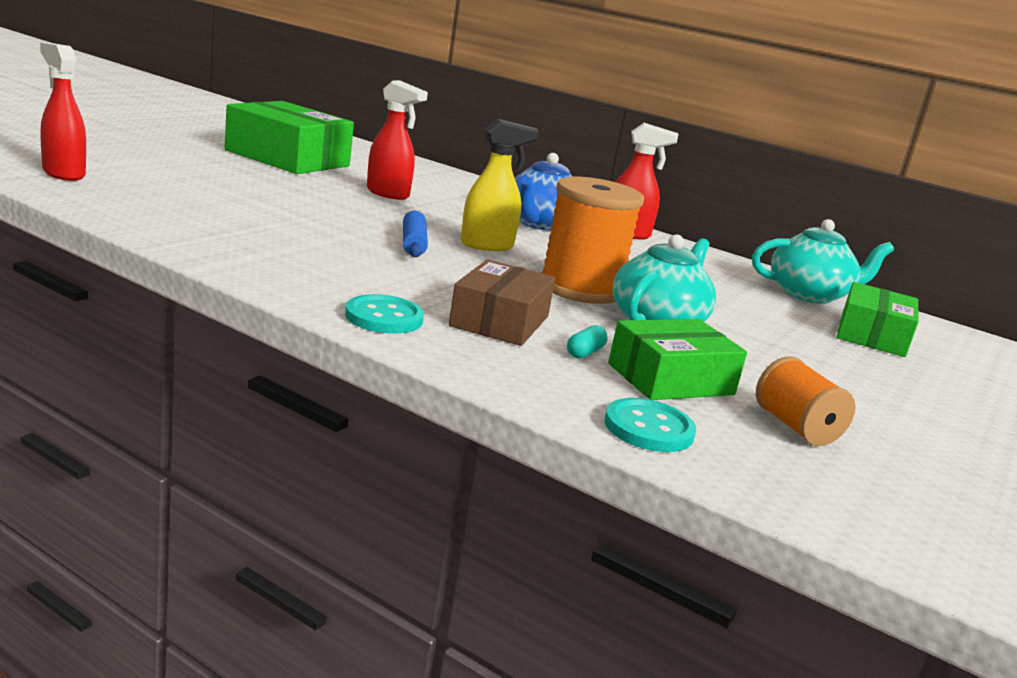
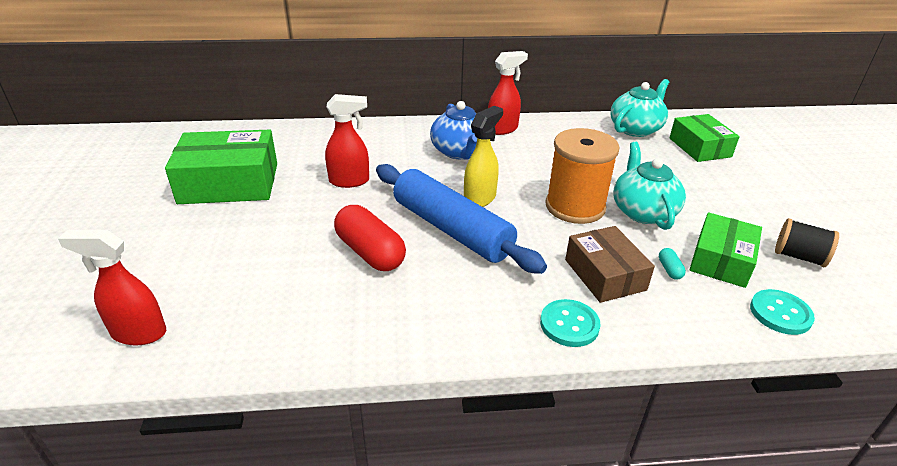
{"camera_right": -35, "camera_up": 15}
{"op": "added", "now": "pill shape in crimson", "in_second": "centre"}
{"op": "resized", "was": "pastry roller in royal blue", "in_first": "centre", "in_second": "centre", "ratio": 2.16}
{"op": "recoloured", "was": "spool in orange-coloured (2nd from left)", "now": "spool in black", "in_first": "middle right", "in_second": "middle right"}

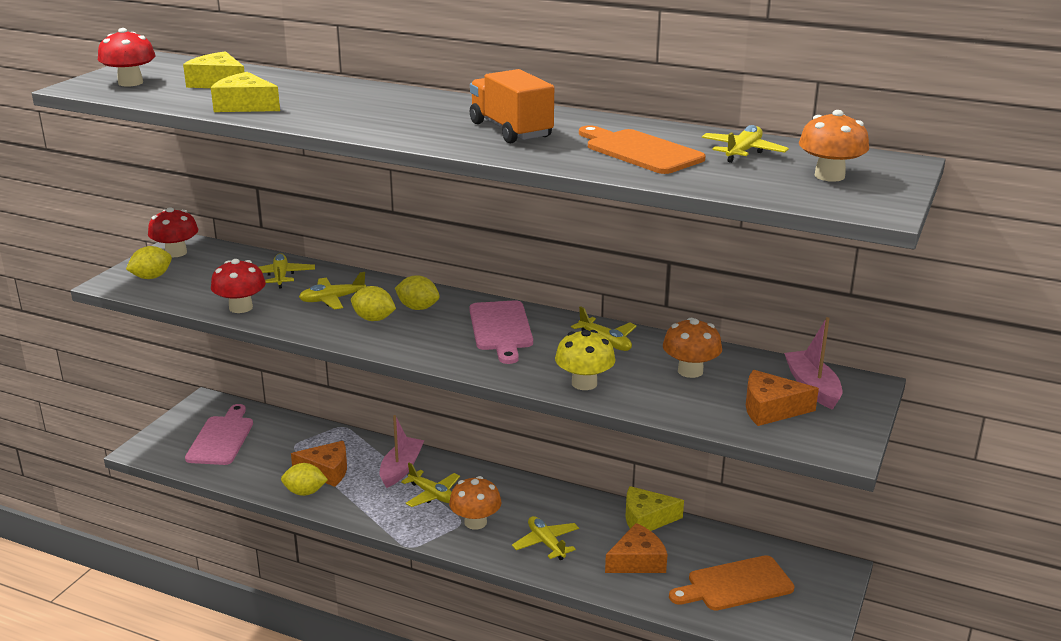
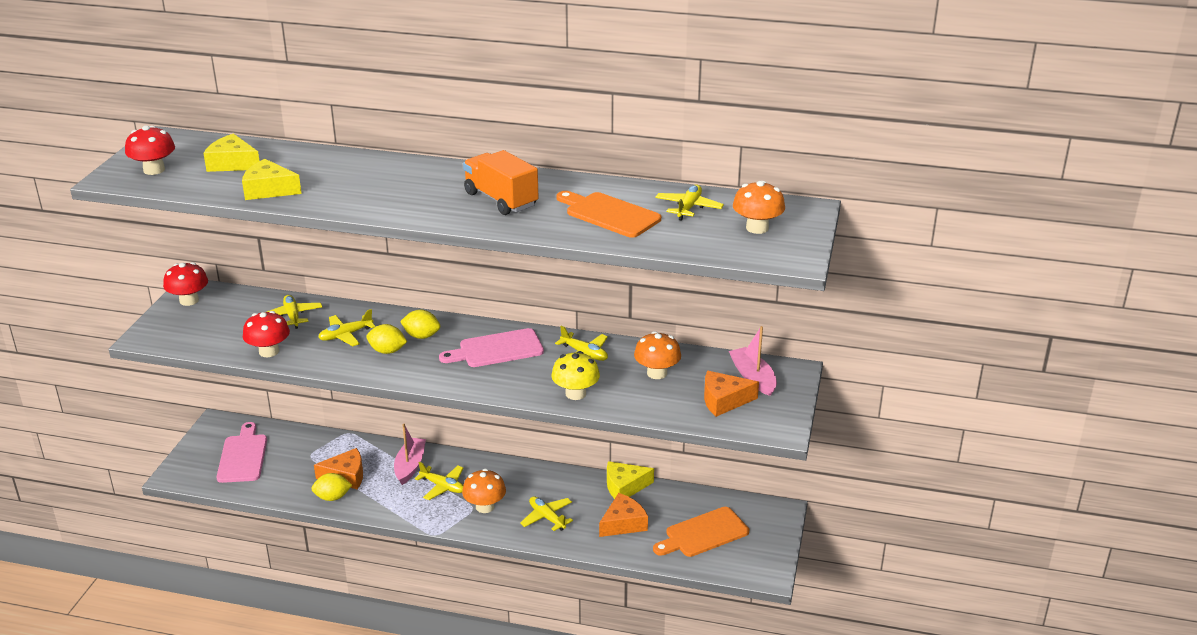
{"camera_right": -10, "camera_up": 5}
{"op": "turned", "was": "bread board in rosy (2nd from left)", "in_first": "centre", "in_second": "centre", "clockwise": 90}
{"op": "removed", "was": "lemon in golden (1st from left)", "in_first": "middle left"}

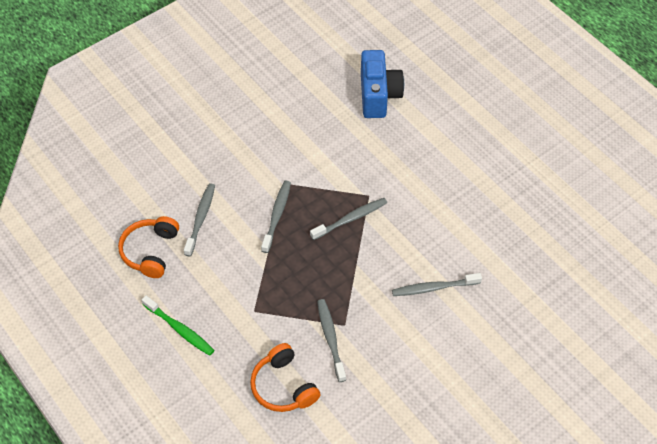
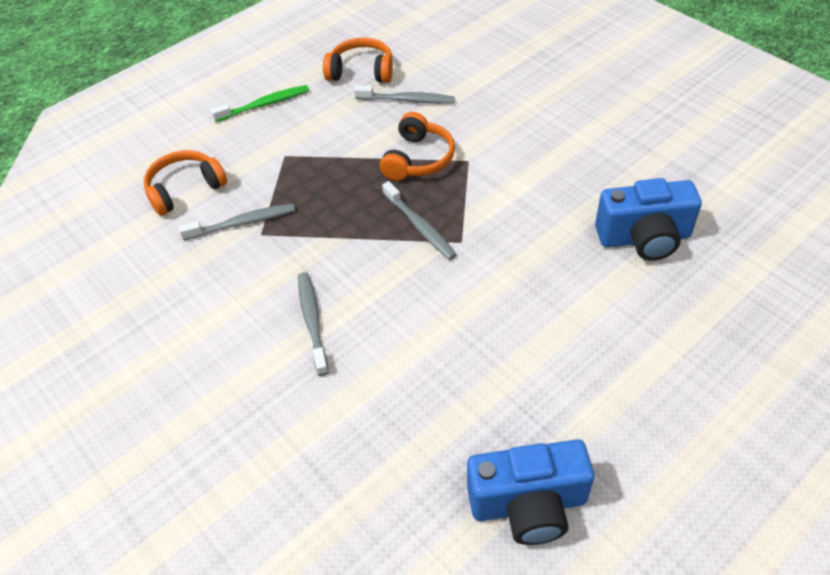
{"camera_right": 90, "camera_up": -5}
{"op": "turned", "was": "dental brush in emerald", "in_first": "bottom left", "in_second": "top left", "clockwise": -150}
{"op": "replaced", "was": "dental brush in ash-grey (2nd from left)", "now": "over-ear headphones in orange-coloured (3rd from left)", "in_first": "centre", "in_second": "top centre"}
{"op": "added", "now": "camera in royal blue (1st from left)", "in_second": "bottom centre"}

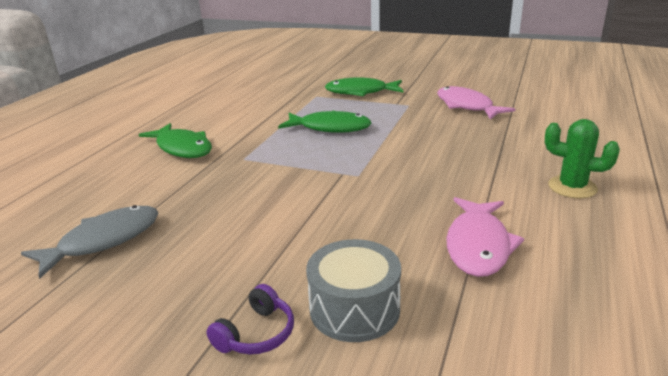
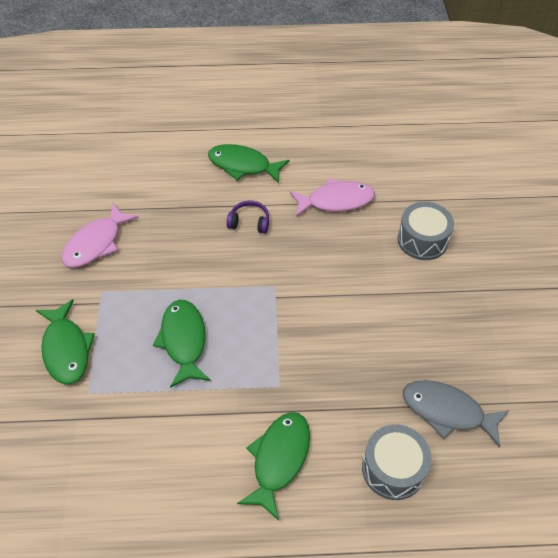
{"camera_right": -115, "camera_up": 25}
{"op": "replaced", "was": "cactus in emerald", "now": "fish in emerald (3rd from left)", "in_first": "middle right", "in_second": "top centre"}
{"op": "moved", "was": "over-ear headphones in royal purple", "in_first": "bottom centre", "in_second": "centre"}
{"op": "added", "now": "toy drum in ash-grey (1st from left)", "in_second": "bottom right"}

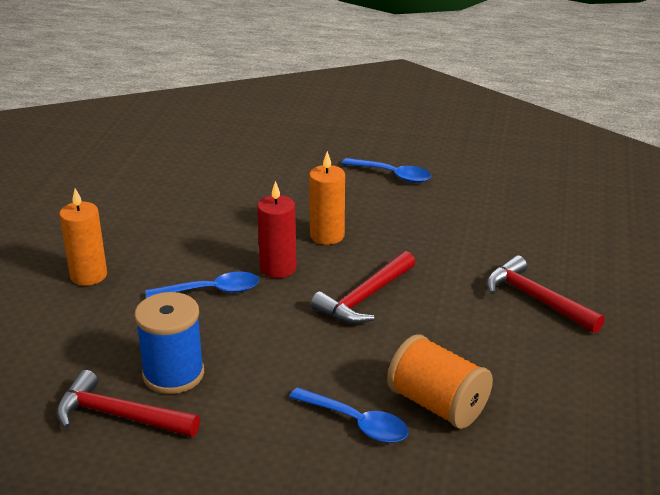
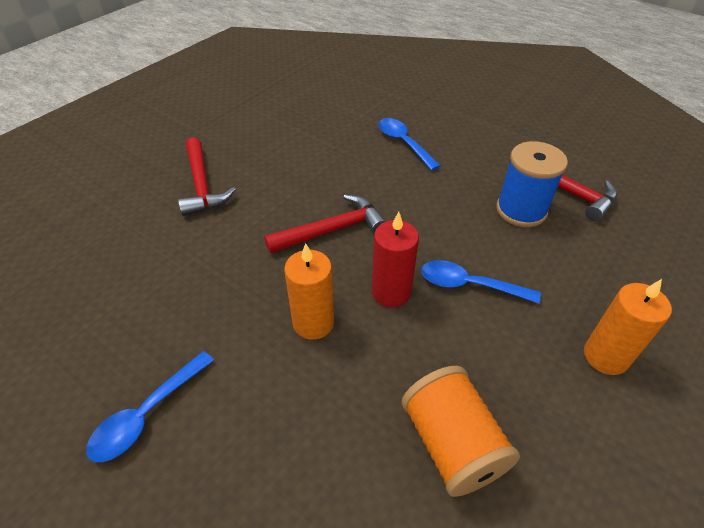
{"camera_right": -155, "camera_up": 15}
{"op": "turned", "was": "tablespoon in royal blue (3rd from left in the first image)", "in_first": "centre", "in_second": "bottom left", "clockwise": -105}
{"op": "moved", "was": "spool in orange-coloured", "in_first": "bottom right", "in_second": "bottom centre"}

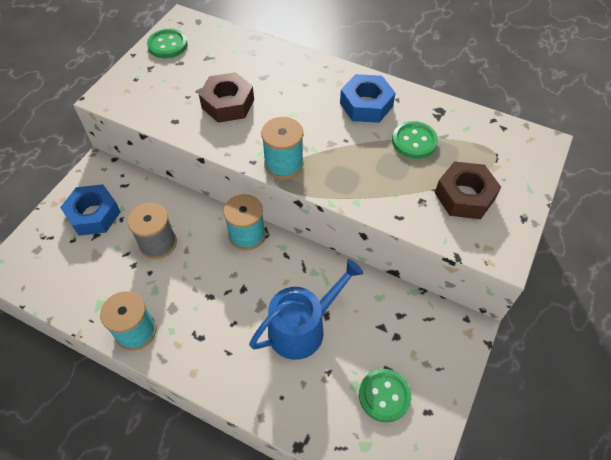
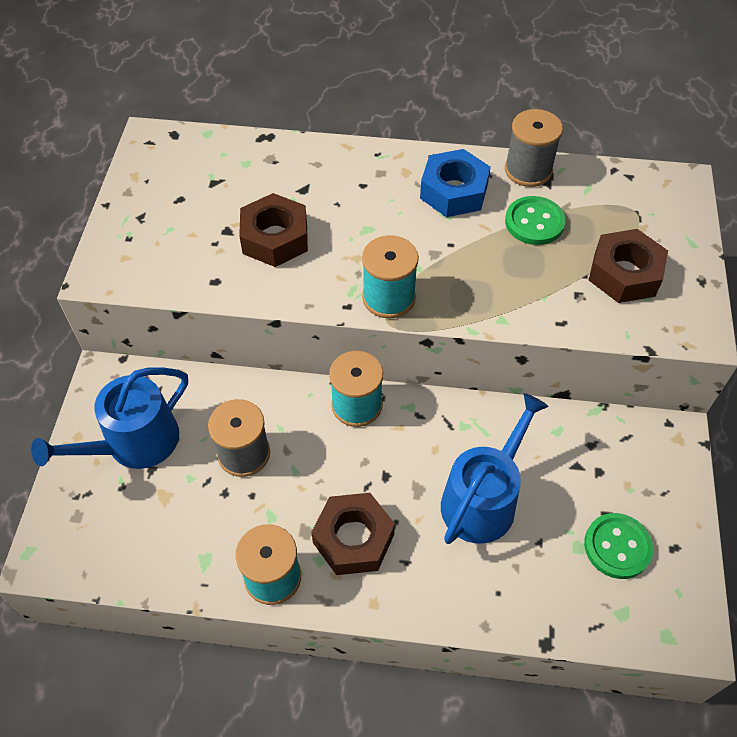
{"camera_right": -20, "camera_up": 0}
{"op": "replaced", "was": "nut in royal blue (1st from left)", "now": "watering can in royal blue (1st from left)", "in_first": "middle left", "in_second": "middle left"}
{"op": "added", "now": "nut in russet (2nd from left)", "in_second": "bottom centre"}
{"op": "added", "now": "spool in ash-grey (2nd from left)", "in_second": "top right"}
{"op": "removed", "was": "button in emerald (1st from left)", "in_first": "top left"}

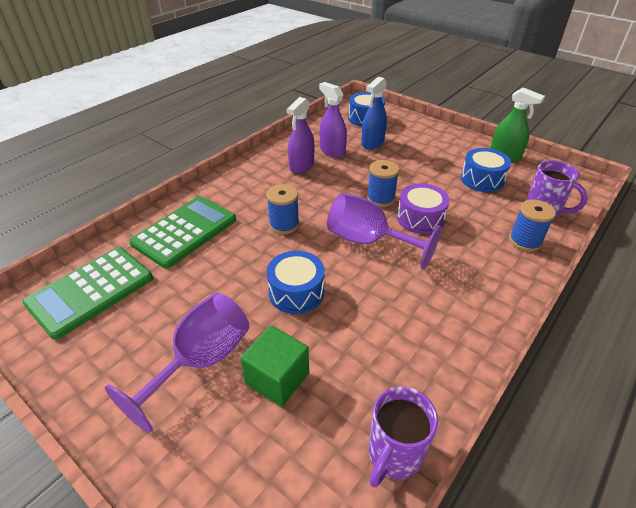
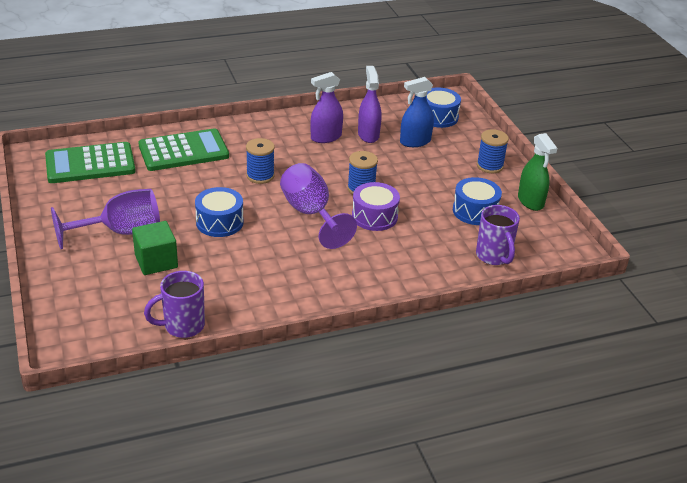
{"camera_right": 30, "camera_up": -5}
{"op": "moved", "was": "spool in royal blue (3rd from left)", "in_first": "middle right", "in_second": "top right"}

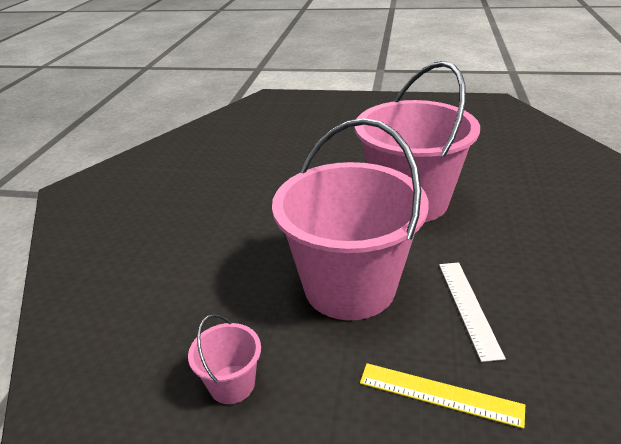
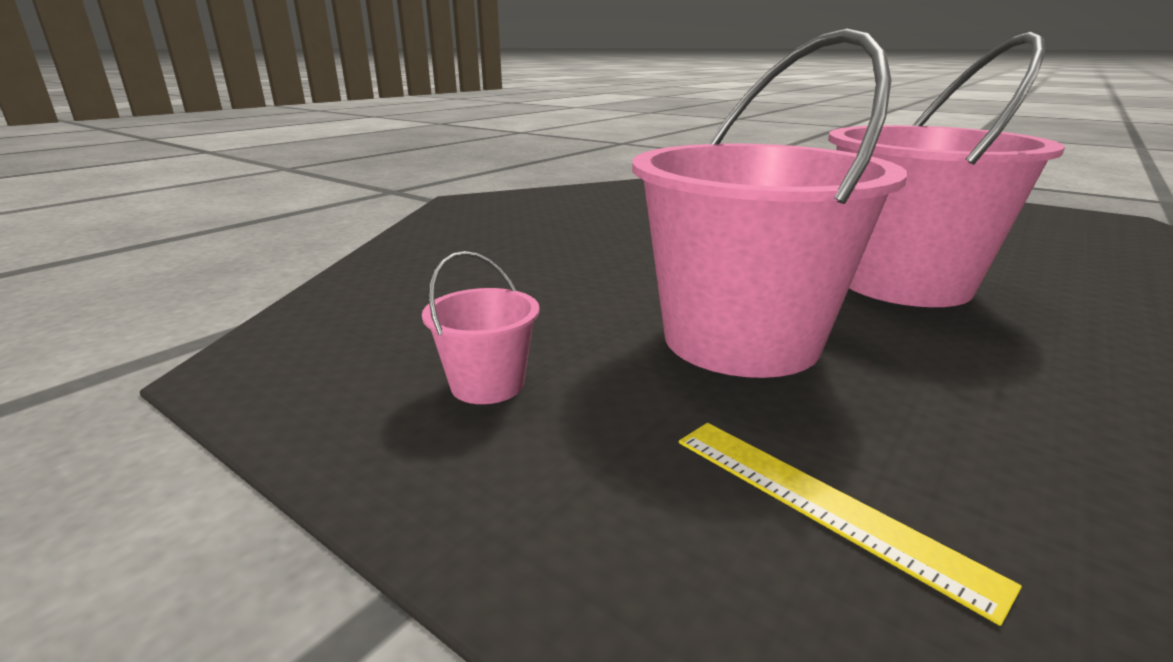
{"camera_right": 25, "camera_up": -10}
{"op": "removed", "was": "ruler in snow-white", "in_first": "bottom right"}

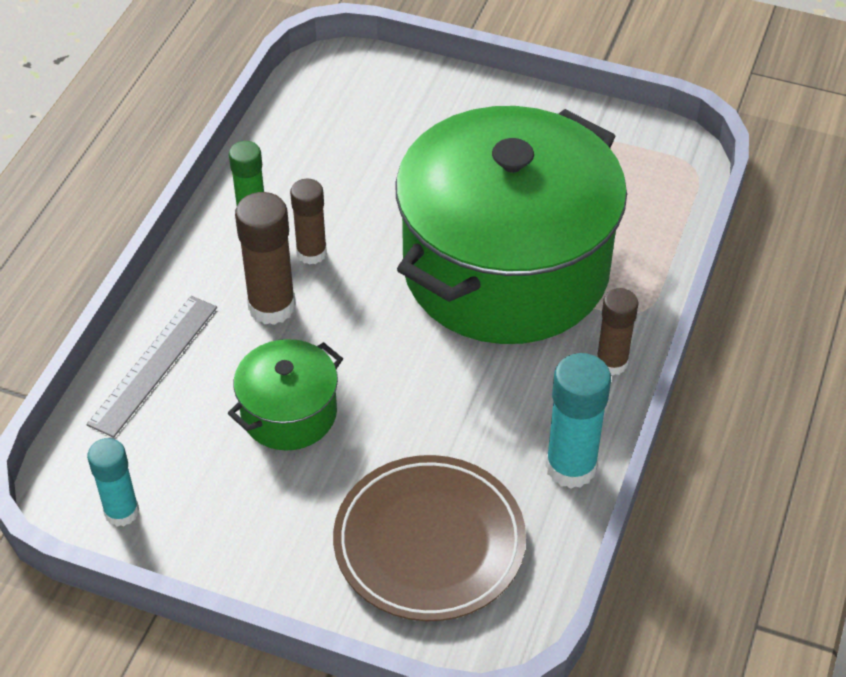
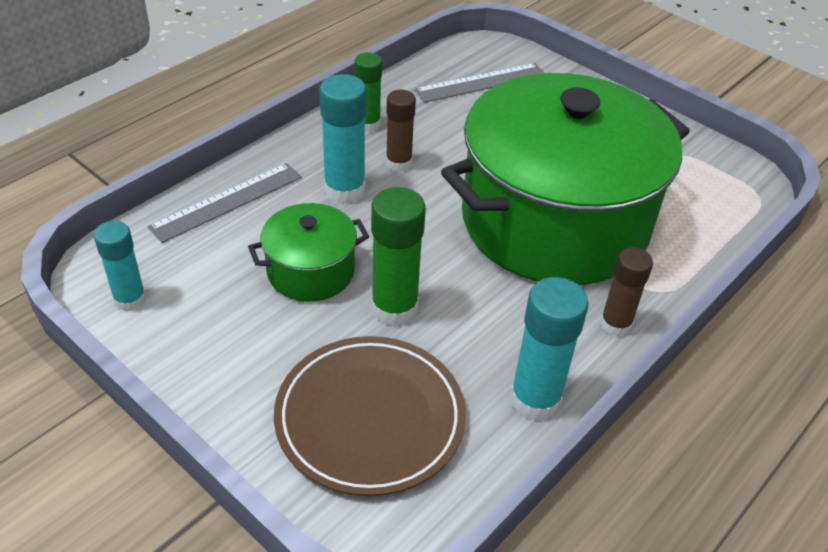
{"camera_right": 20, "camera_up": -5}
{"op": "recoloured", "was": "glue in russet (1st from left)", "now": "glue in aqua (2nd from left)", "in_first": "middle left", "in_second": "top centre"}
{"op": "added", "now": "glue in emerald (2nd from left)", "in_second": "centre"}
{"op": "added", "now": "ruler in ash-grey (2nd from left)", "in_second": "top centre"}

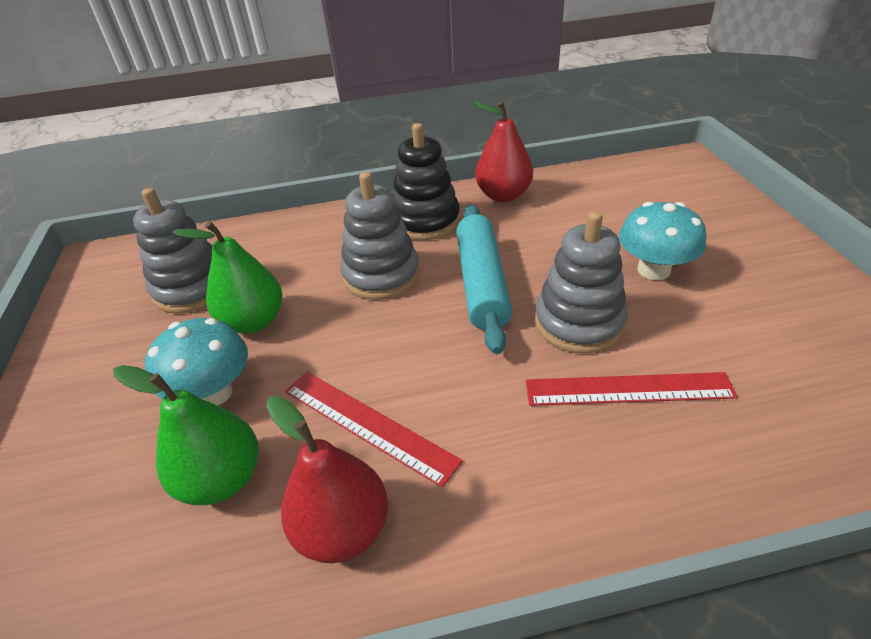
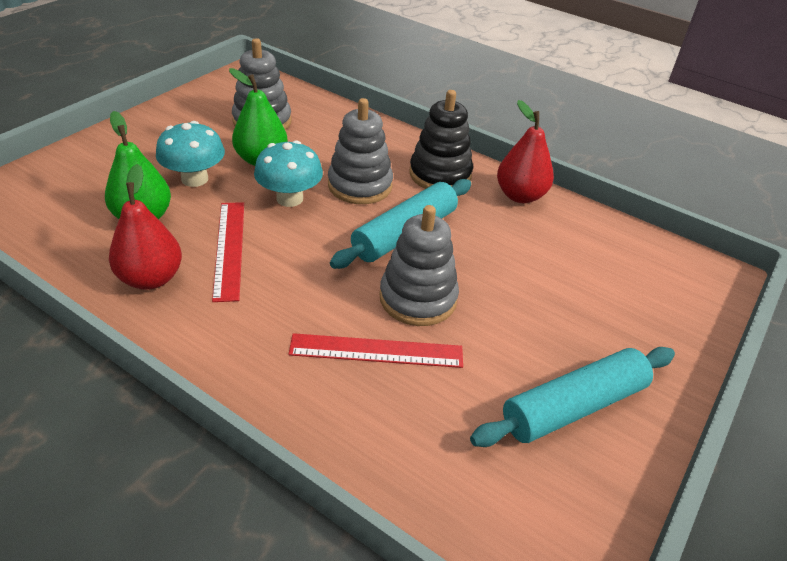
{"camera_right": 40, "camera_up": 0}
{"op": "moved", "was": "toadstool in aqua (2nd from left)", "in_first": "middle right", "in_second": "top centre"}
{"op": "turned", "was": "ruler in crimson (2nd from left)", "in_first": "middle right", "in_second": "centre", "clockwise": -45}
{"op": "added", "now": "pastry roller in aqua (2nd from left)", "in_second": "bottom right"}

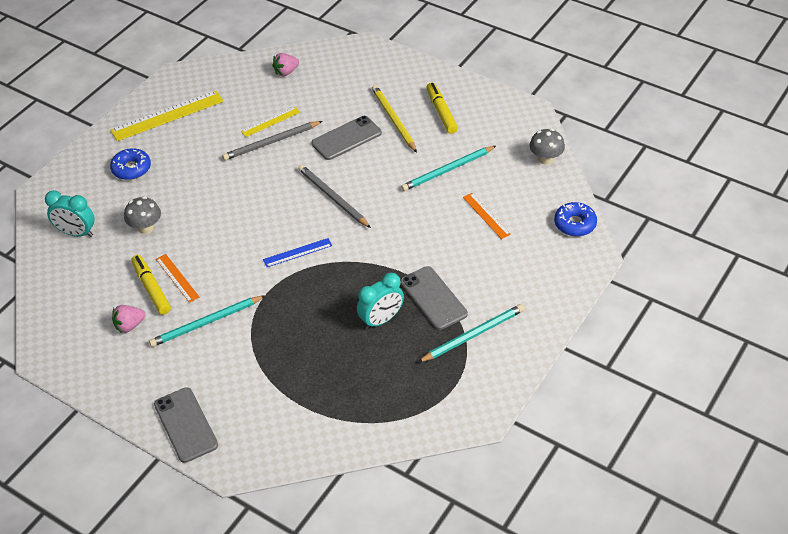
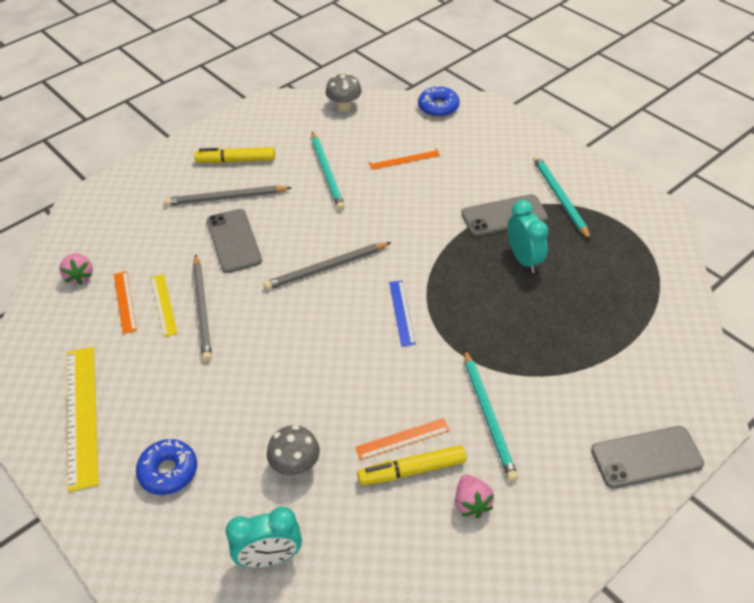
{"camera_right": -75, "camera_up": 0}
{"op": "added", "now": "ruler in orange-coloured (1st from left)", "in_second": "middle left"}
{"op": "recoloured", "was": "wooden pencil in golden", "now": "wooden pencil in ash-grey (2nd from left)", "in_first": "top centre", "in_second": "top left"}
{"op": "turned", "was": "bedside clock in aqua (1st from left)", "in_first": "middle left", "in_second": "bottom centre", "clockwise": 45}

